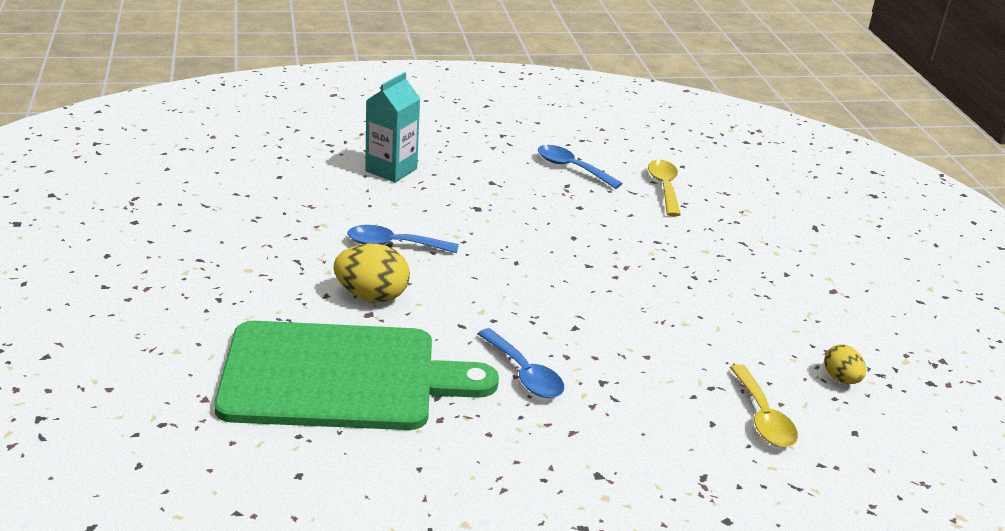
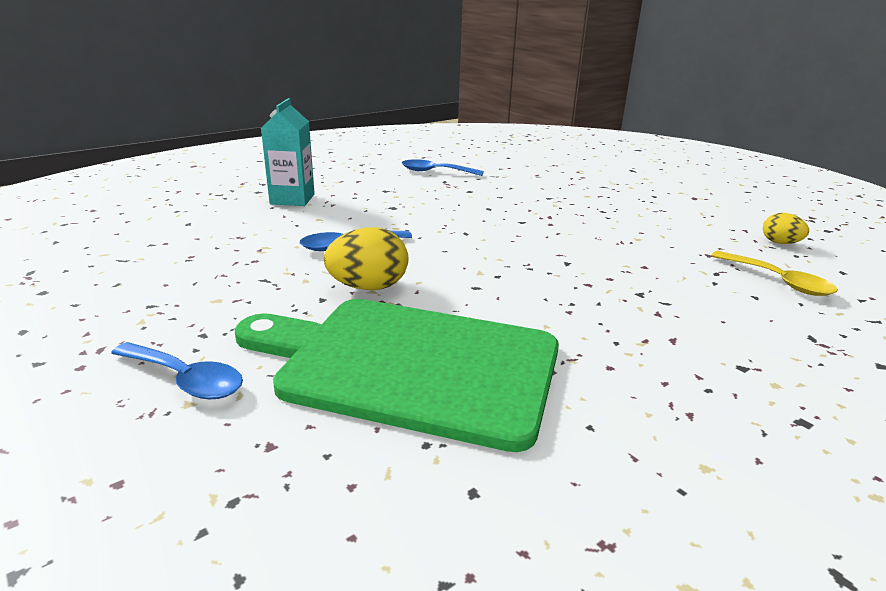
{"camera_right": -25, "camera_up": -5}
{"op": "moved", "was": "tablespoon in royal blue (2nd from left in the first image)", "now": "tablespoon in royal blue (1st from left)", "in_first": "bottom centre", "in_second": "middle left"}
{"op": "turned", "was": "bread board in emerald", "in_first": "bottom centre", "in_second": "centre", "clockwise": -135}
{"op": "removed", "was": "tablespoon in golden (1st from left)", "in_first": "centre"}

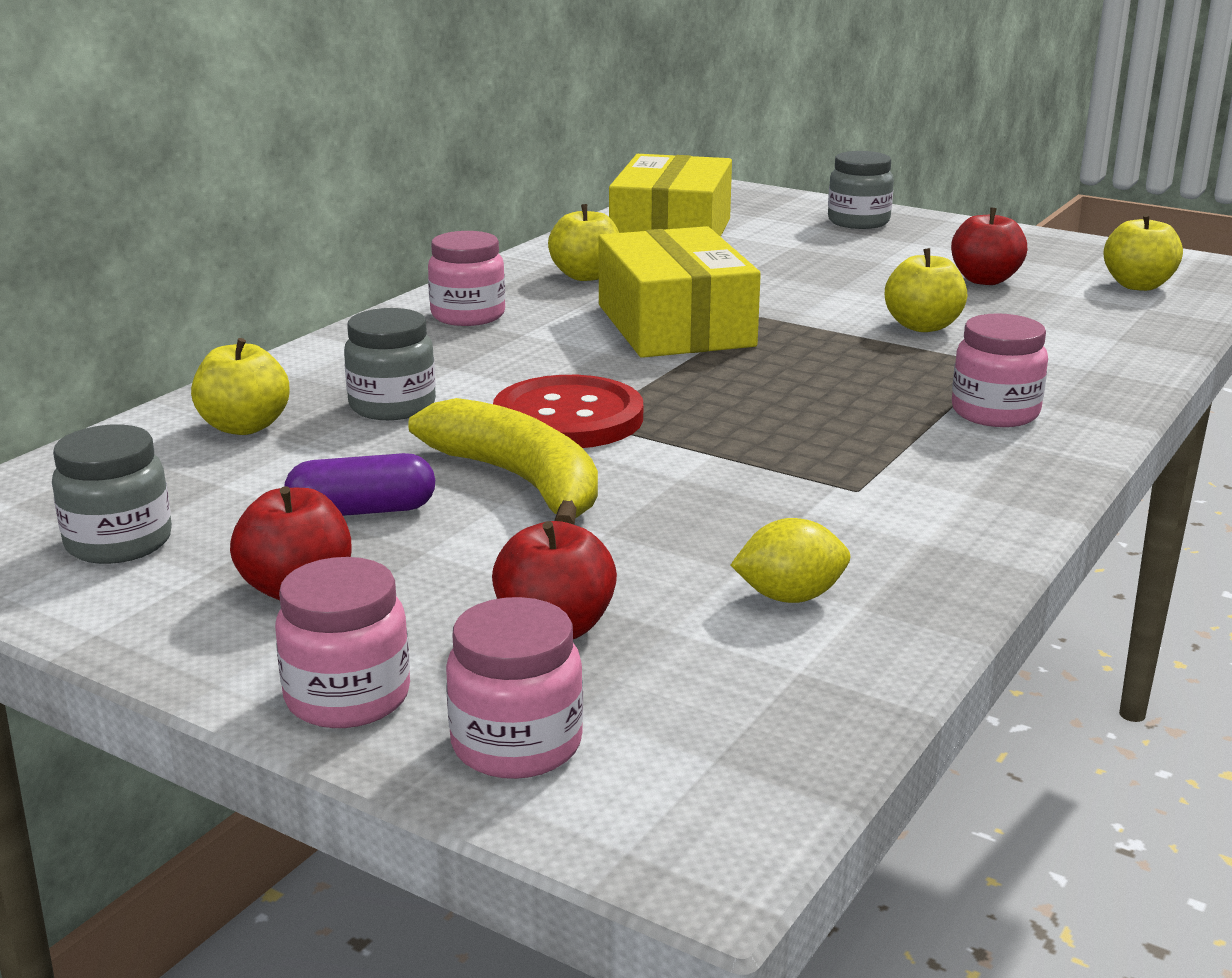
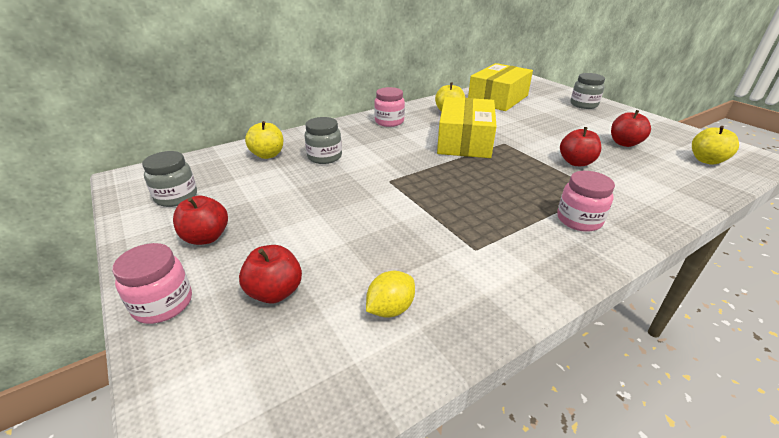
{"camera_right": 25, "camera_up": 10}
{"op": "turned", "was": "lemon in golden", "in_first": "centre", "in_second": "bottom centre", "clockwise": -60}
{"op": "recoloured", "was": "apple in golden (3rd from left)", "now": "apple in crimson (3rd from left)", "in_first": "top right", "in_second": "middle right"}
{"op": "removed", "was": "pill shape in royal purple", "in_first": "middle left"}
{"op": "removed", "was": "toy banana in golden", "in_first": "centre"}
{"op": "removed", "was": "jar in rosy (3rd from left)", "in_first": "bottom centre"}
{"op": "removed", "was": "button in crimson", "in_first": "centre"}

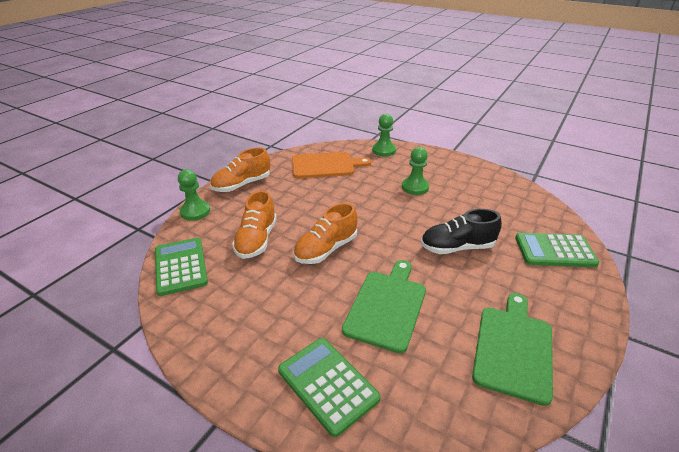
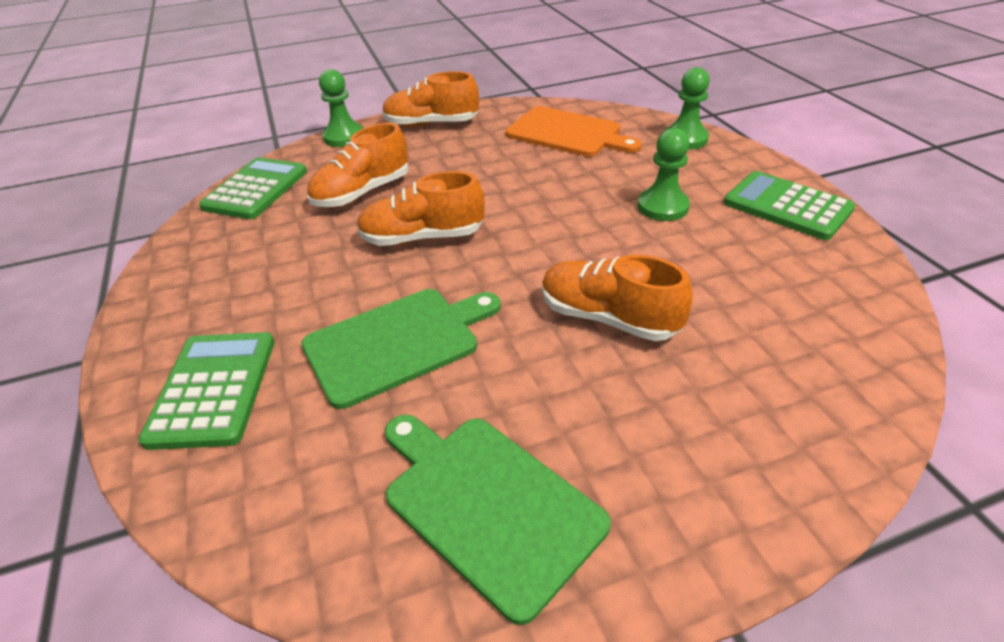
{"camera_right": 40, "camera_up": 5}
{"op": "turned", "was": "bread board in emerald (2nd from left)", "in_first": "bottom right", "in_second": "bottom centre", "clockwise": -105}
{"op": "recoloured", "was": "shoe in black", "now": "shoe in orange-coloured (4th from left)", "in_first": "middle right", "in_second": "centre"}
{"op": "moved", "was": "adding machine in emerald (3rd from left)", "in_first": "middle right", "in_second": "top right"}

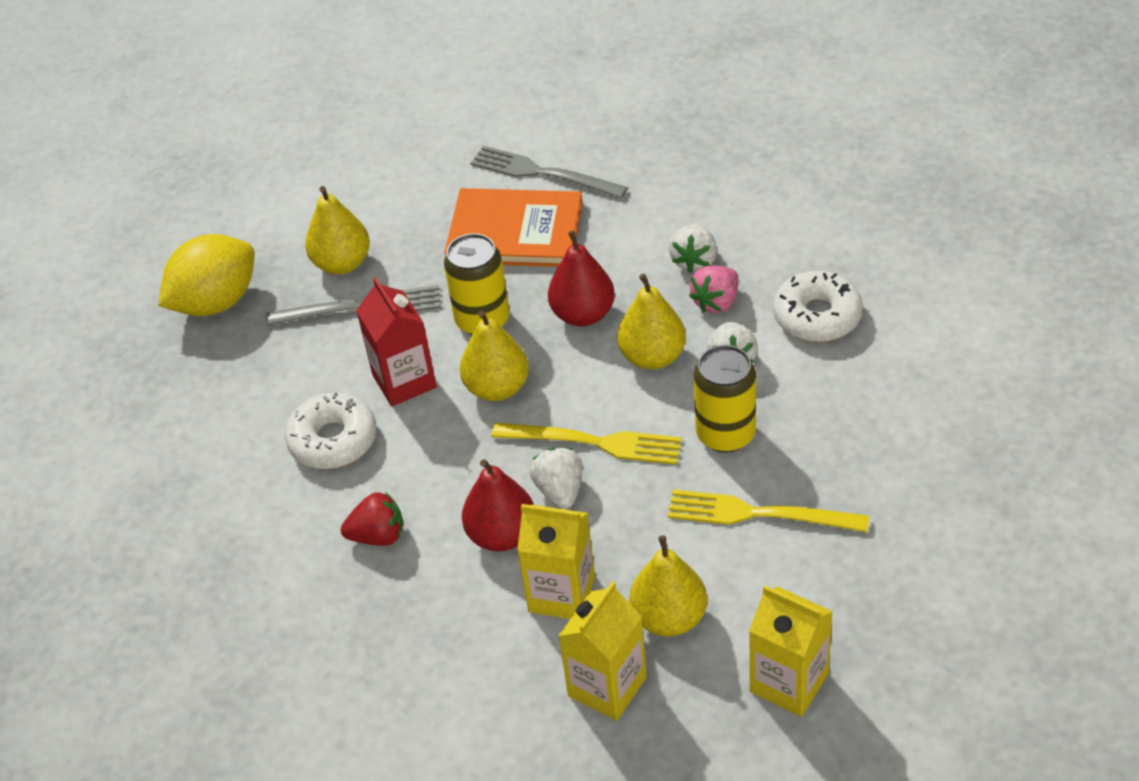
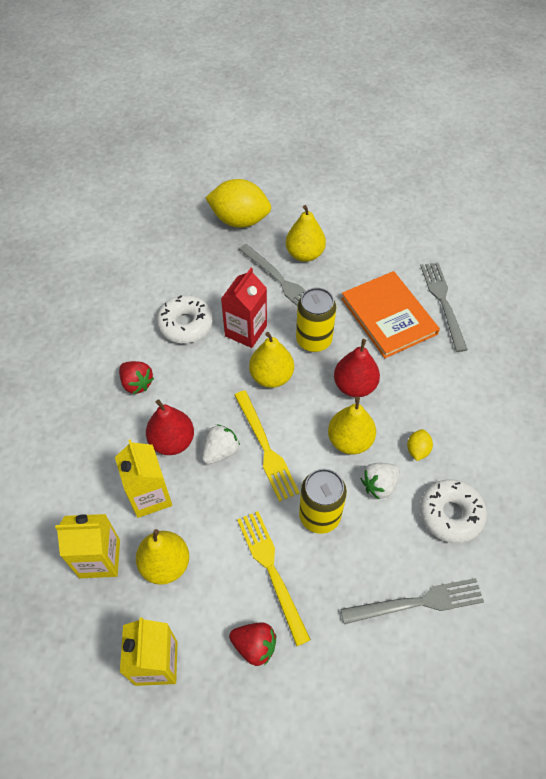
{"camera_right": 50, "camera_up": 10}
{"op": "added", "now": "strawberry in crimson (2nd from left)", "in_second": "bottom centre"}
{"op": "added", "now": "table fork in ash-grey (2nd from left)", "in_second": "bottom right"}
{"op": "replaced", "was": "strawberry in rosy", "now": "lemon in golden (2nd from left)", "in_first": "centre", "in_second": "middle right"}
{"op": "removed", "was": "strawberry in snow-white (2nd from left)", "in_first": "top centre"}

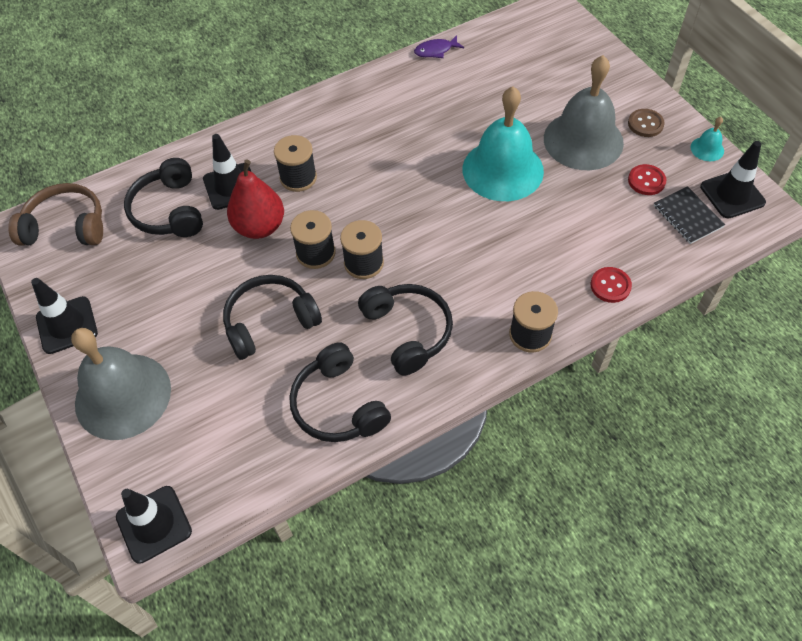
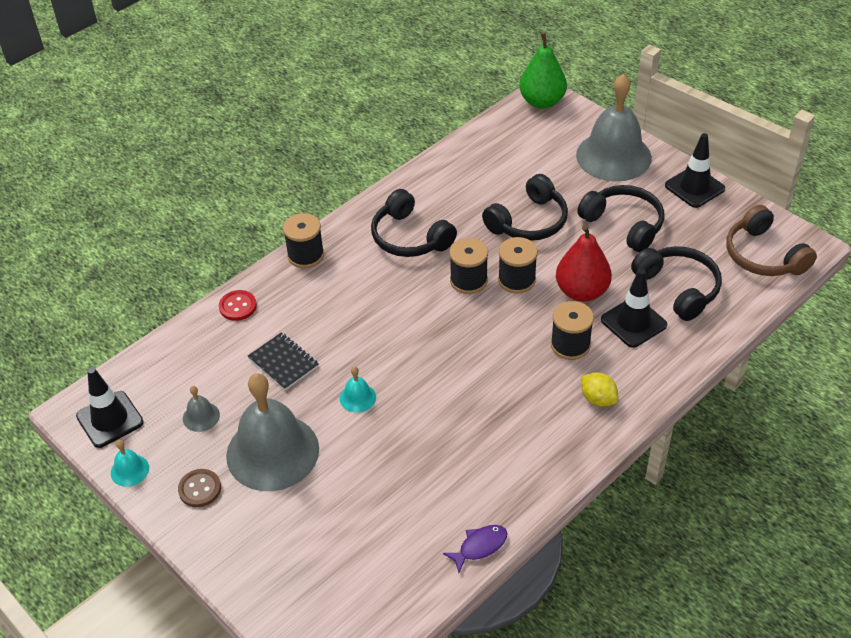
{"camera_right": 165, "camera_up": -10}
{"op": "replaced", "was": "button in crimson (2nd from left)", "now": "bell in ash-grey (1st from left)", "in_first": "top right", "in_second": "middle left"}
{"op": "moved", "was": "exercise book in black", "in_first": "middle right", "in_second": "middle left"}
{"op": "resized", "was": "bell in aqua (1st from left in the first image)", "in_first": "top centre", "in_second": "centre", "ratio": 0.41}
{"op": "replaced", "was": "traffic cone in black (2nd from left)", "now": "pear in emerald", "in_first": "bottom left", "in_second": "top centre"}
{"op": "moved", "was": "over-ear headphones in black (3rd from left)", "in_first": "centre", "in_second": "middle right"}
{"op": "added", "now": "lemon in golden", "in_second": "middle right"}
{"op": "turned", "was": "over-ear headphones in russet", "in_first": "middle left", "in_second": "middle right", "clockwise": 75}

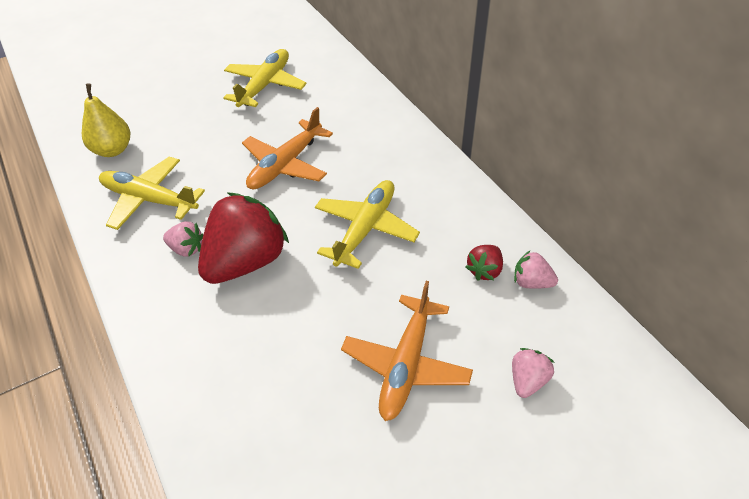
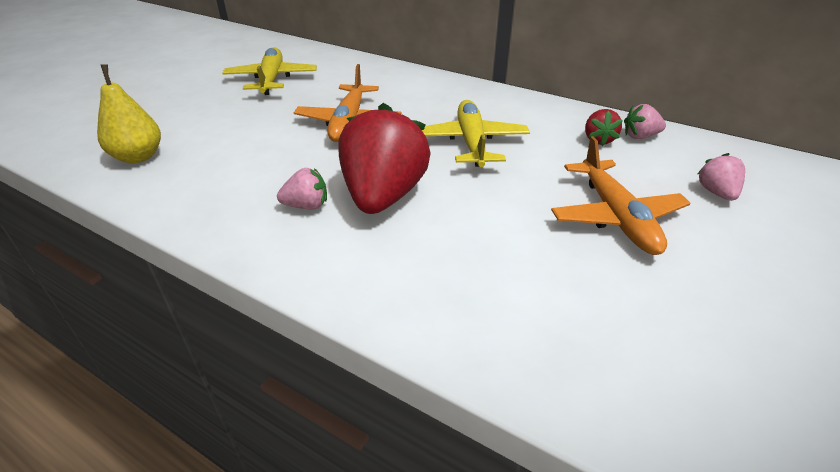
{"camera_right": -30, "camera_up": -10}
{"op": "removed", "was": "plane in golden (1st from left)", "in_first": "middle left"}

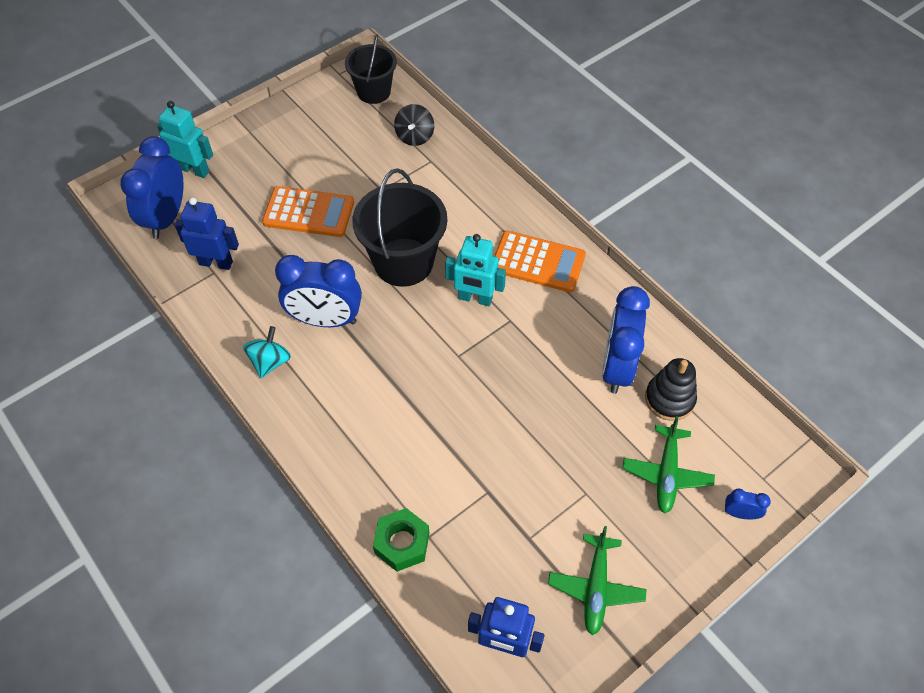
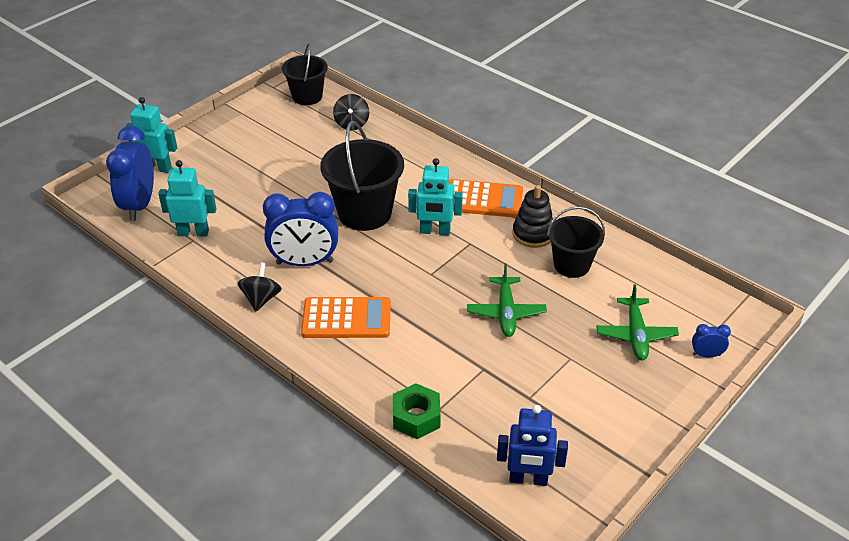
{"camera_right": -10, "camera_up": -15}
{"op": "recoloured", "was": "toy robot in royal blue (1st from left)", "now": "toy robot in aqua (2nd from left)", "in_first": "middle left", "in_second": "middle left"}
{"op": "recoloured", "was": "spinning top in aqua", "now": "spinning top in black (1st from left)", "in_first": "middle left", "in_second": "middle left"}
{"op": "moved", "was": "adding machine in orange-coloured (1st from left)", "in_first": "top centre", "in_second": "centre"}
{"op": "moved", "was": "plane in emerald (1st from left)", "in_first": "bottom centre", "in_second": "centre"}
{"op": "moved", "was": "stacking toy in black", "in_first": "middle right", "in_second": "centre"}
{"op": "replaced", "was": "bedside clock in royal blue (3rd from left)", "now": "sand bucket in black (3rd from left)", "in_first": "middle right", "in_second": "middle right"}

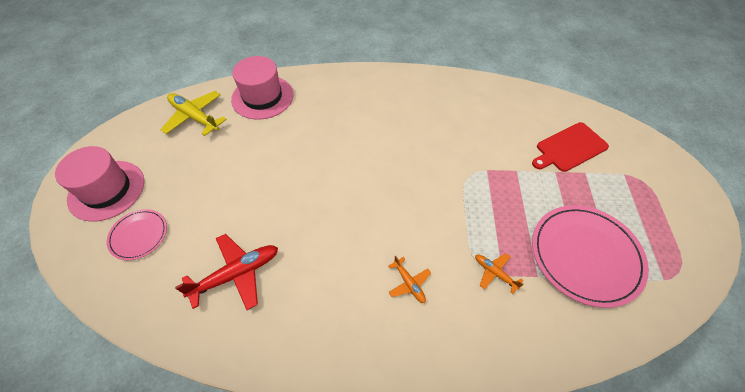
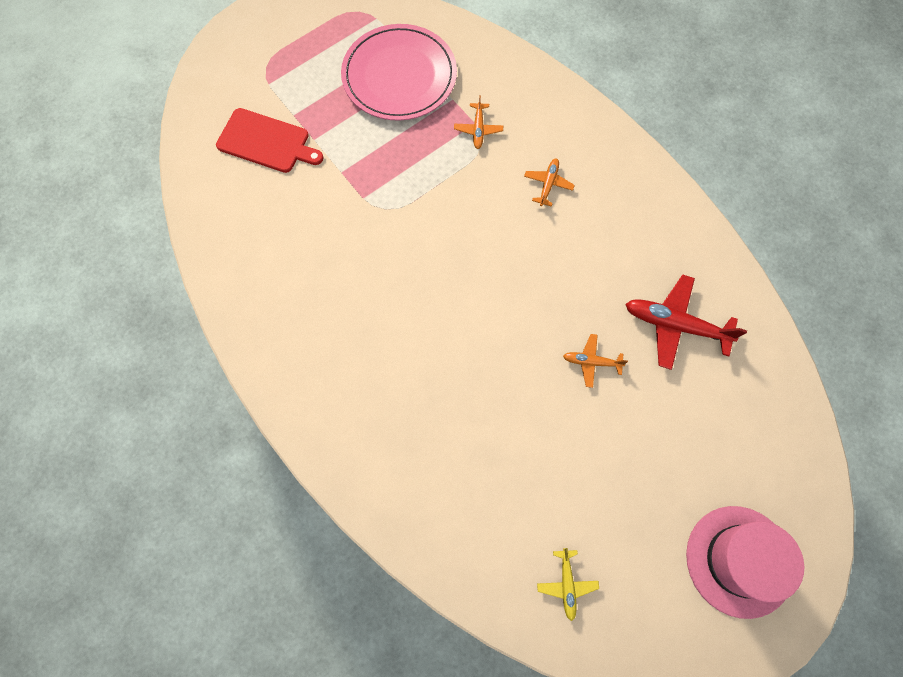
{"camera_right": -130, "camera_up": 15}
{"op": "resized", "was": "plane in golden", "in_first": "top left", "in_second": "bottom centre", "ratio": 0.54}
{"op": "added", "now": "plane in orange-coloured (3rd from left)", "in_second": "centre"}
{"op": "removed", "was": "flat dish in rosy (1st from left)", "in_first": "middle left"}
{"op": "removed", "was": "tall hat in rosy (2nd from left)", "in_first": "top centre"}

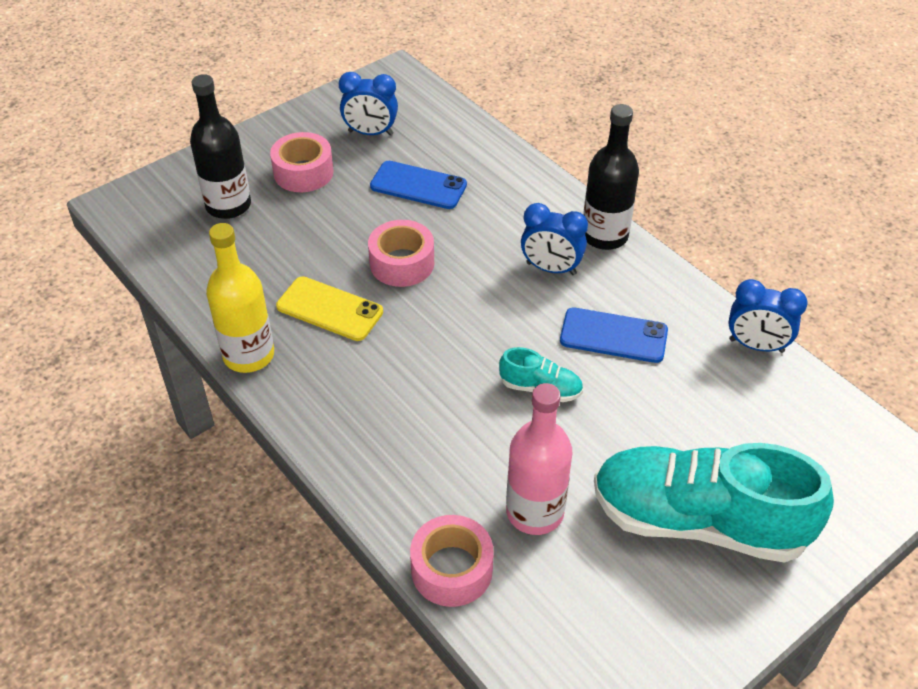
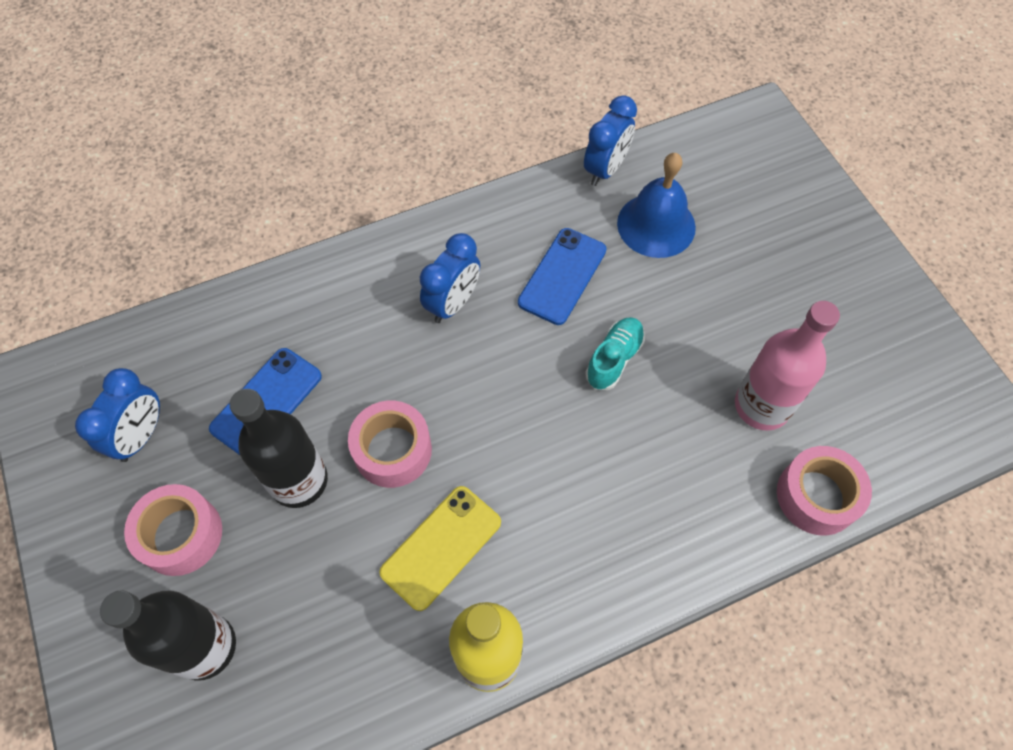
{"camera_right": -75, "camera_up": 15}
{"op": "moved", "was": "drink bottle in black (2nd from left)", "in_first": "top centre", "in_second": "middle left"}
{"op": "added", "now": "bell in royal blue", "in_second": "top centre"}
{"op": "removed", "was": "shoe in aqua (2nd from left)", "in_first": "bottom right"}

